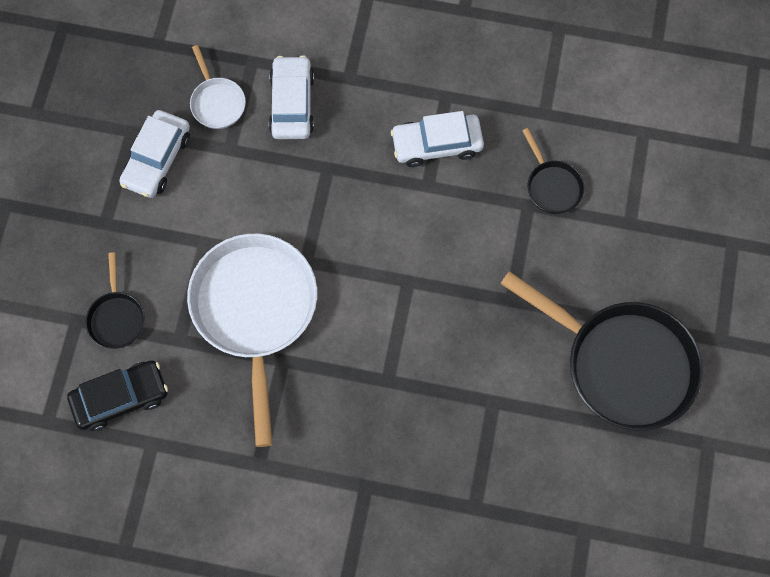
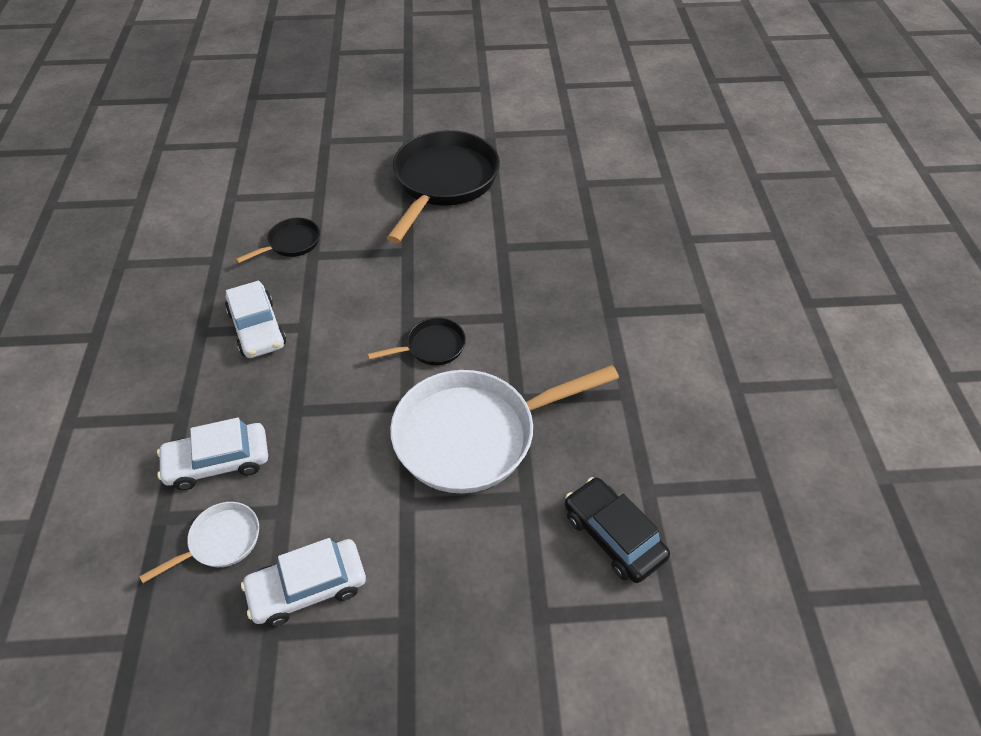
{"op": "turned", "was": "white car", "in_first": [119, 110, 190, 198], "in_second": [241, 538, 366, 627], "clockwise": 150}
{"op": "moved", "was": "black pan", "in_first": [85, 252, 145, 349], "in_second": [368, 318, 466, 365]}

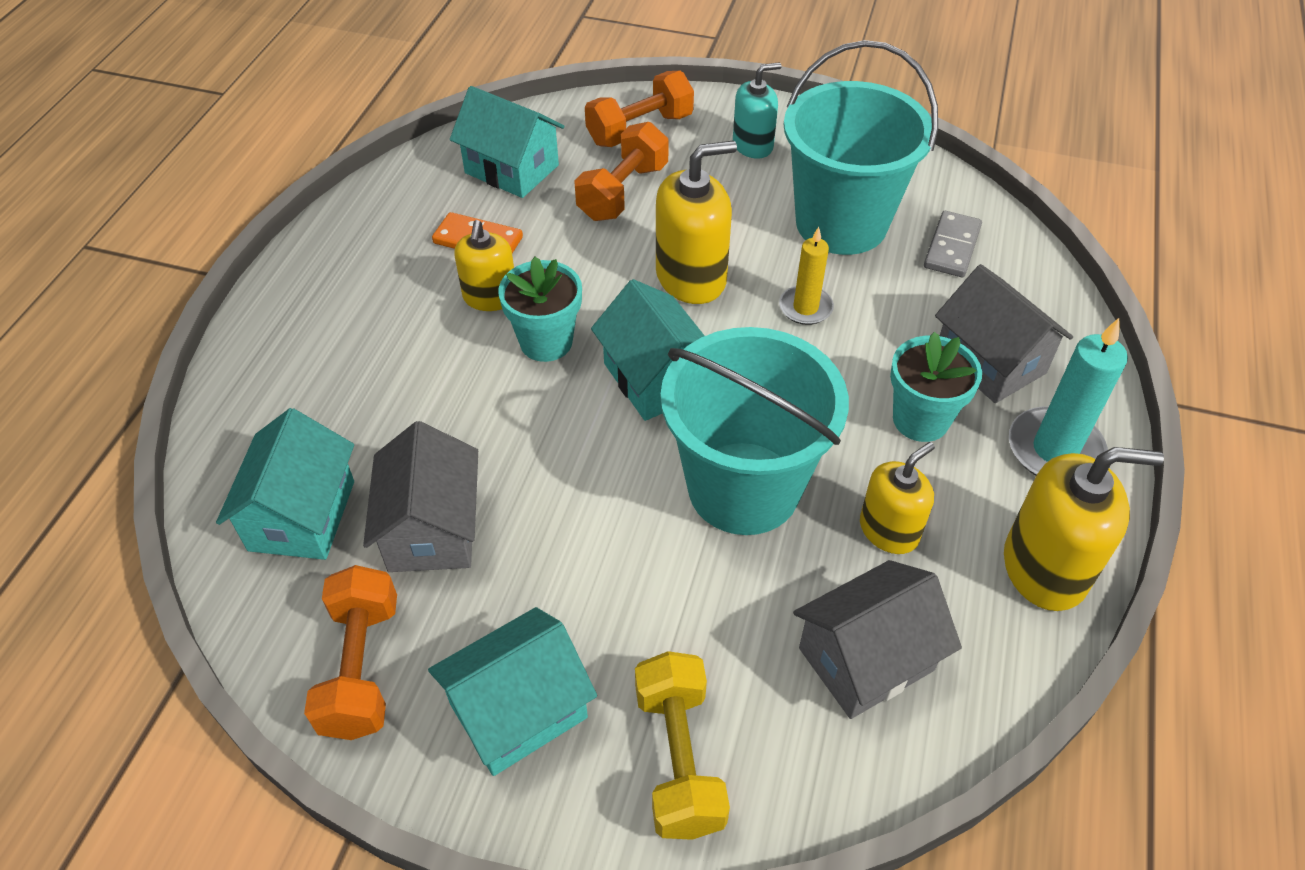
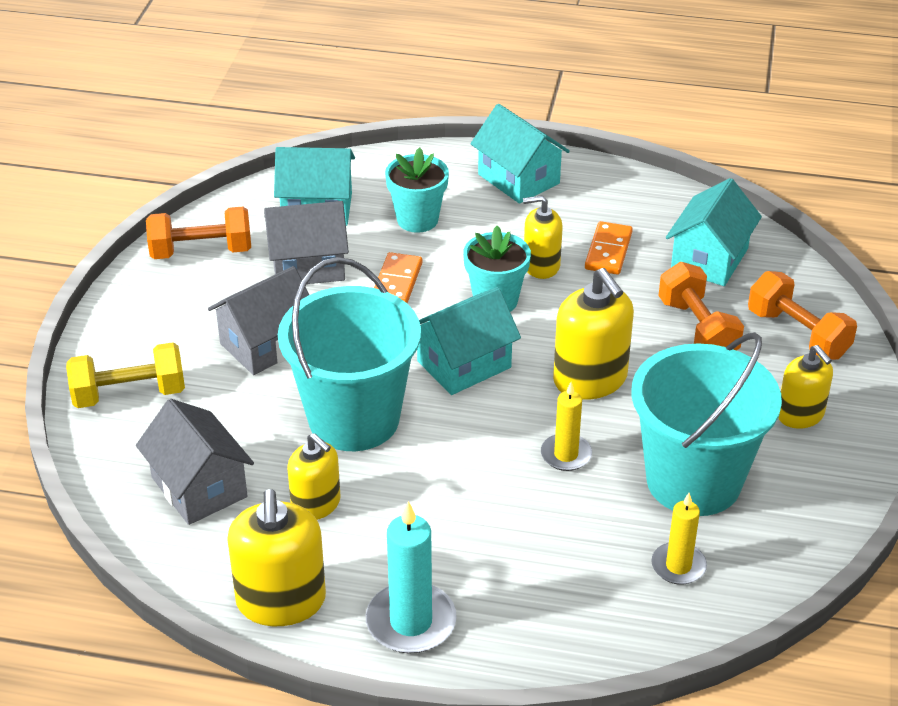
{"op": "recoloured", "was": "turquoise soap dispenser", "now": "yellow soap dispenser", "in_first": [733, 62, 782, 159], "in_second": [778, 345, 833, 429]}
{"op": "turned", "was": "orange dumbbell", "in_first": [574, 122, 669, 221], "in_second": [658, 262, 744, 351], "clockwise": 45}
{"op": "replaced", "was": "grey domino", "now": "yellow candle", "in_first": [924, 211, 982, 277], "in_second": [651, 493, 707, 585]}
{"op": "moved", "was": "grey house", "in_first": [935, 264, 1073, 403], "in_second": [208, 266, 309, 375]}
{"op": "moved", "was": "turquoise flower pot", "in_first": [890, 332, 982, 442], "in_second": [385, 148, 449, 233]}
{"op": "moved", "was": "turquoise house", "in_first": [428, 607, 597, 776], "in_second": [471, 104, 570, 204]}
{"op": "added", "now": "orange domino", "in_second": [374, 252, 422, 303]}

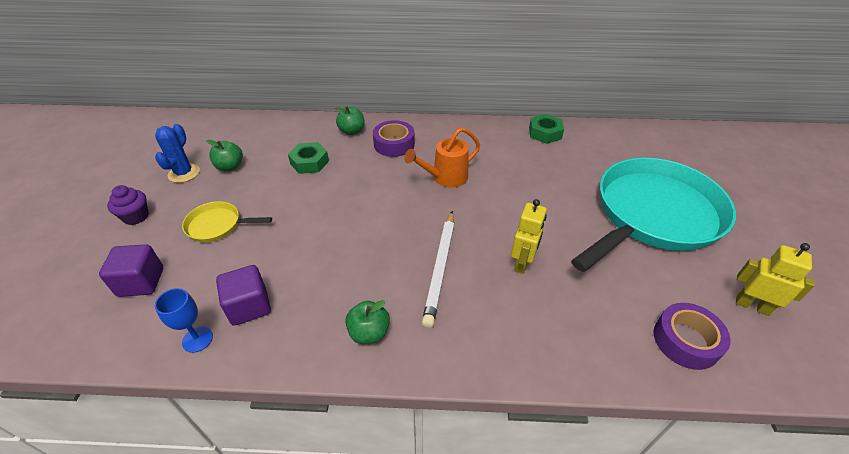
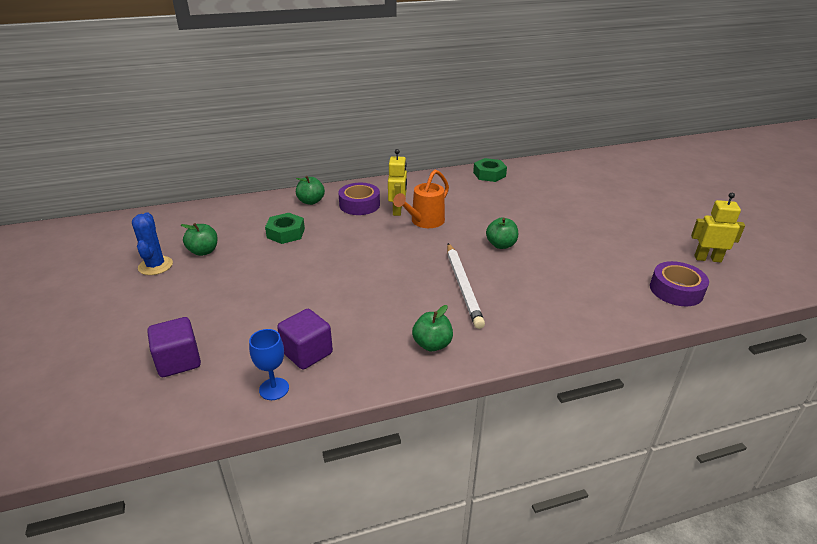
{"op": "removed", "was": "turquoise pan", "in_first": [571, 158, 736, 272]}
{"op": "removed", "was": "purple cupcake", "in_first": [107, 185, 149, 225]}
{"op": "moved", "was": "yellow robot", "in_first": [511, 199, 547, 274], "in_second": [388, 149, 407, 216]}
{"op": "removed", "was": "yellow pan", "in_first": [182, 201, 272, 242]}
{"op": "added", "now": "green apple", "in_second": [486, 218, 518, 249]}

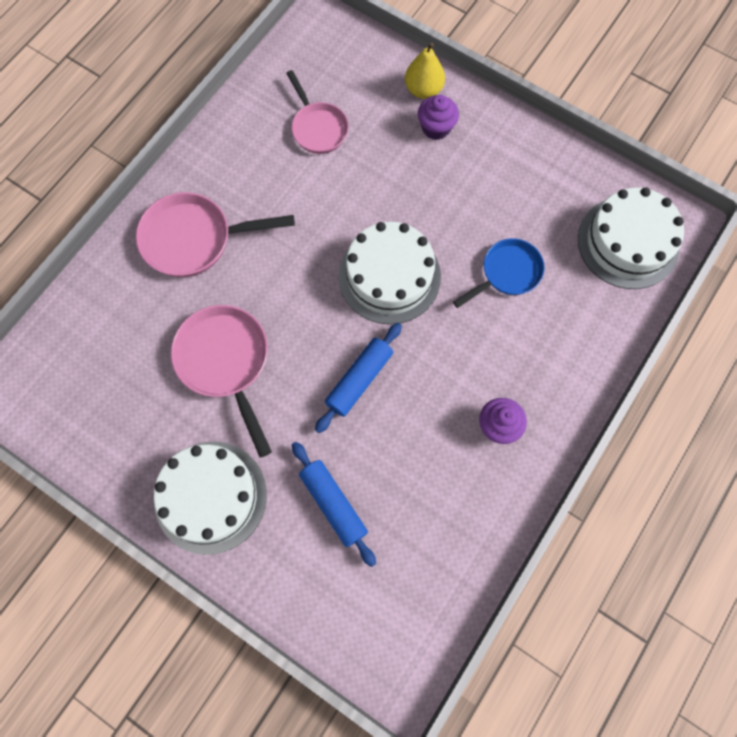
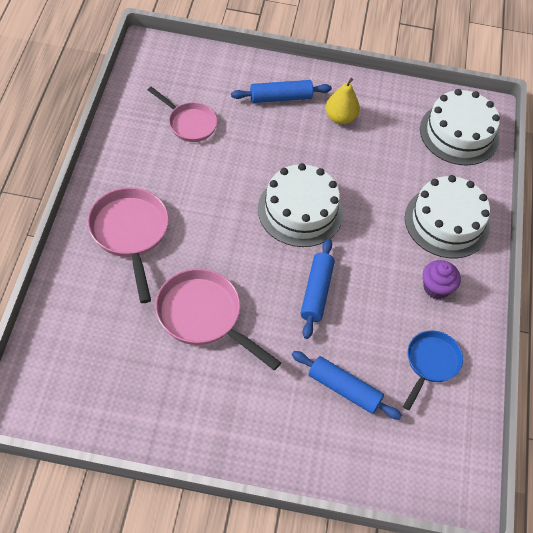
{"op": "moved", "was": "yellow pear", "in_first": [405, 43, 445, 99], "in_second": [326, 78, 360, 124]}
{"op": "replaced", "was": "purple cupcake", "now": "blue rolling pin", "in_first": [418, 95, 459, 140], "in_second": [231, 80, 332, 103]}
{"op": "turned", "was": "pink pan", "in_first": [136, 192, 295, 277], "in_second": [88, 187, 169, 303], "clockwise": 105}
{"op": "moved", "was": "blue pan", "in_first": [453, 238, 545, 308], "in_second": [403, 330, 463, 410]}
{"op": "moved", "was": "white cake", "in_first": [153, 442, 267, 555], "in_second": [405, 175, 490, 258]}

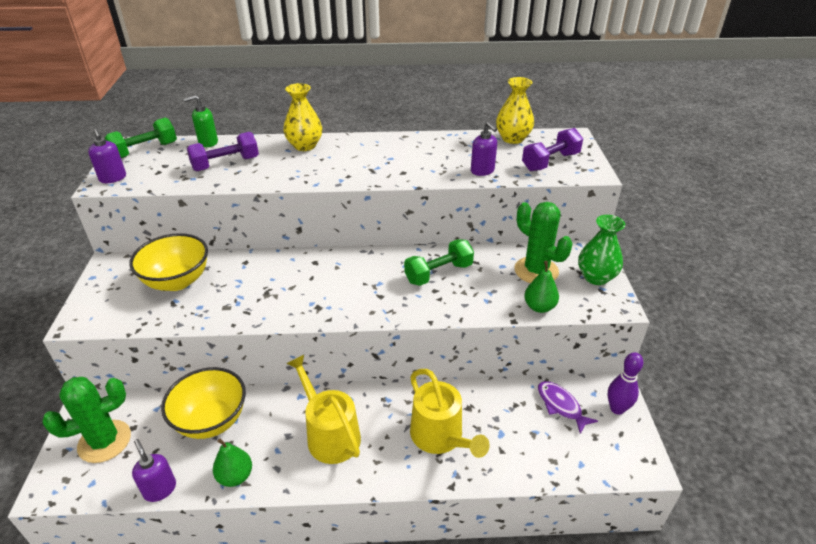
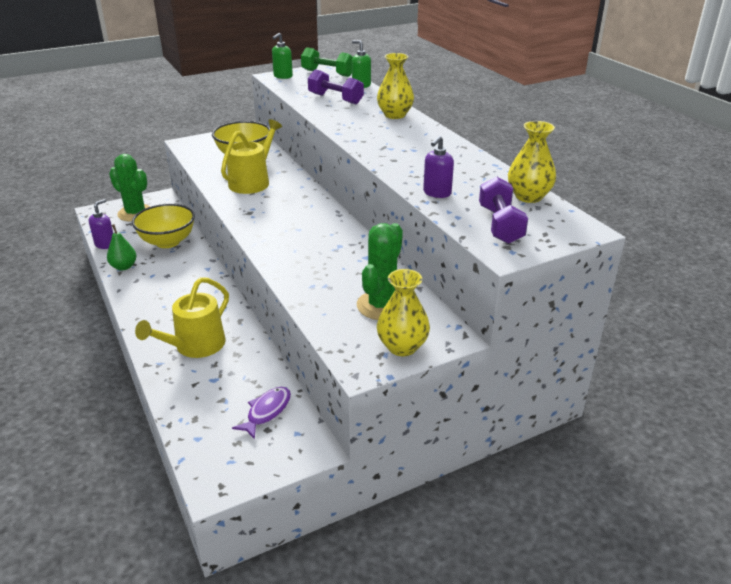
{"op": "turned", "was": "purple dumbbell", "in_first": [522, 128, 583, 171], "in_second": [479, 177, 528, 244], "clockwise": 60}
{"op": "recoloured", "was": "purple soap dispenser", "now": "green soap dispenser", "in_first": [88, 129, 126, 183], "in_second": [272, 33, 293, 79]}
{"op": "recoloured", "was": "green vase", "now": "yellow vase", "in_first": [578, 215, 625, 285], "in_second": [377, 269, 430, 356]}
{"op": "removed", "was": "green dumbbell", "in_first": [404, 239, 474, 286]}
{"op": "removed", "was": "green pear", "in_first": [524, 261, 559, 313]}
{"op": "removed", "was": "purple bowling pin", "in_first": [608, 352, 643, 415]}
{"op": "moved", "was": "yellow watering can", "in_first": [286, 355, 361, 464], "in_second": [221, 119, 282, 194]}

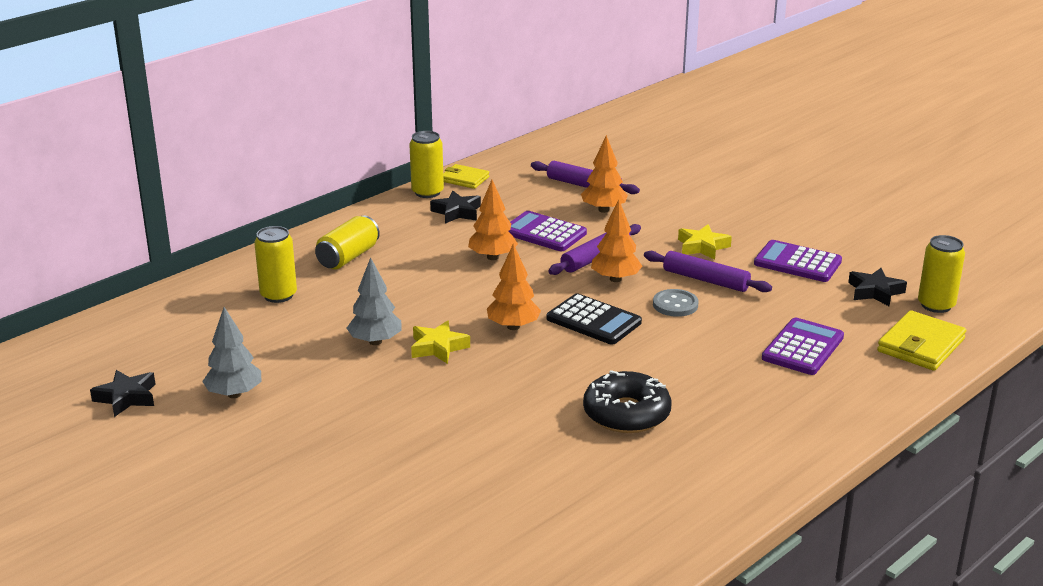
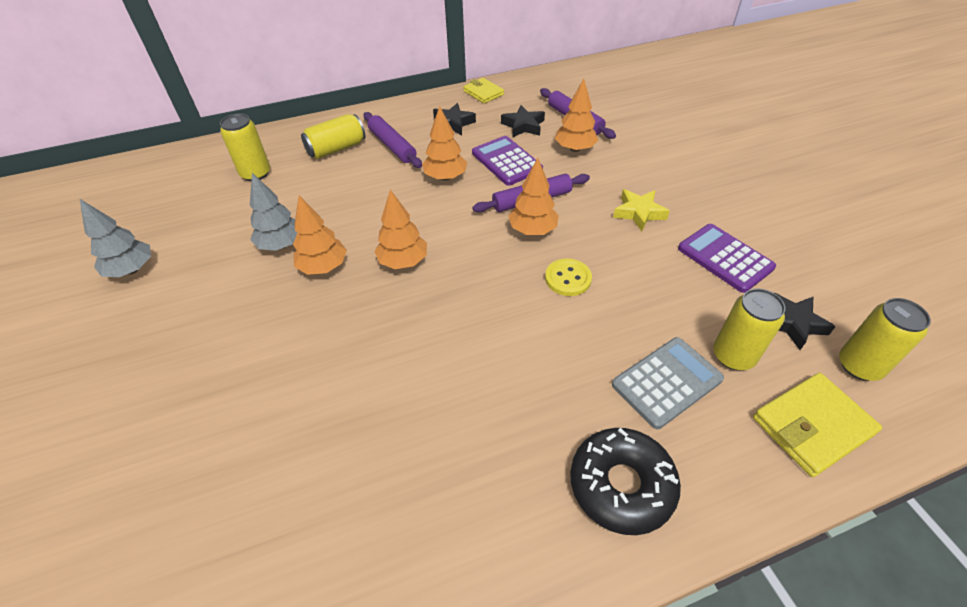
{"op": "moved", "was": "yellow can", "in_first": [409, 131, 444, 198], "in_second": [713, 288, 786, 370]}
{"op": "moved", "was": "purple rolling pin", "in_first": [644, 251, 772, 292], "in_second": [364, 112, 422, 168]}
{"op": "recoloured", "was": "grey button", "now": "yellow button", "in_first": [653, 289, 699, 317], "in_second": [545, 258, 592, 296]}
{"op": "removed", "was": "black calculator", "in_first": [547, 293, 642, 345]}
{"op": "recoloured", "was": "purple calculator", "now": "grey calculator", "in_first": [762, 317, 844, 375], "in_second": [612, 337, 724, 429]}
{"op": "replaced", "was": "yellow star", "now": "orange tree", "in_first": [411, 320, 470, 364], "in_second": [293, 196, 347, 275]}
{"op": "moved", "was": "black star", "in_first": [90, 370, 155, 417], "in_second": [501, 105, 545, 138]}
{"op": "moved", "was": "black donut", "in_first": [583, 370, 671, 433], "in_second": [570, 428, 681, 535]}

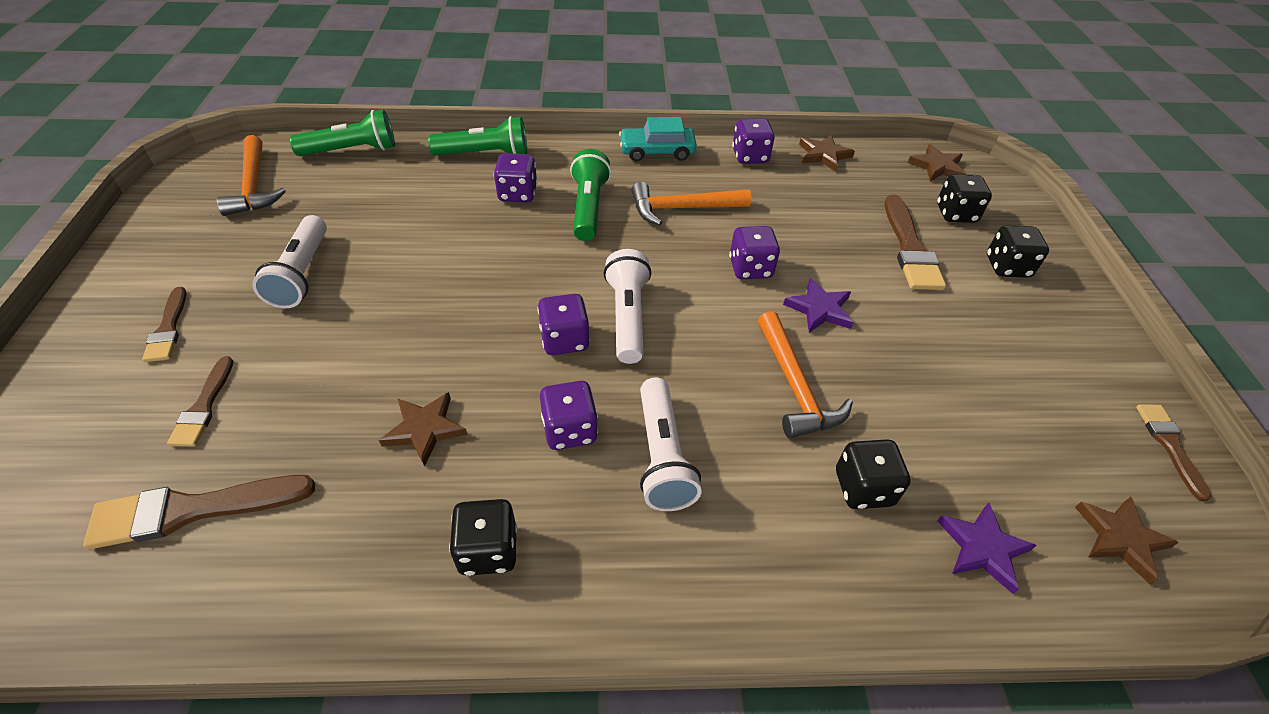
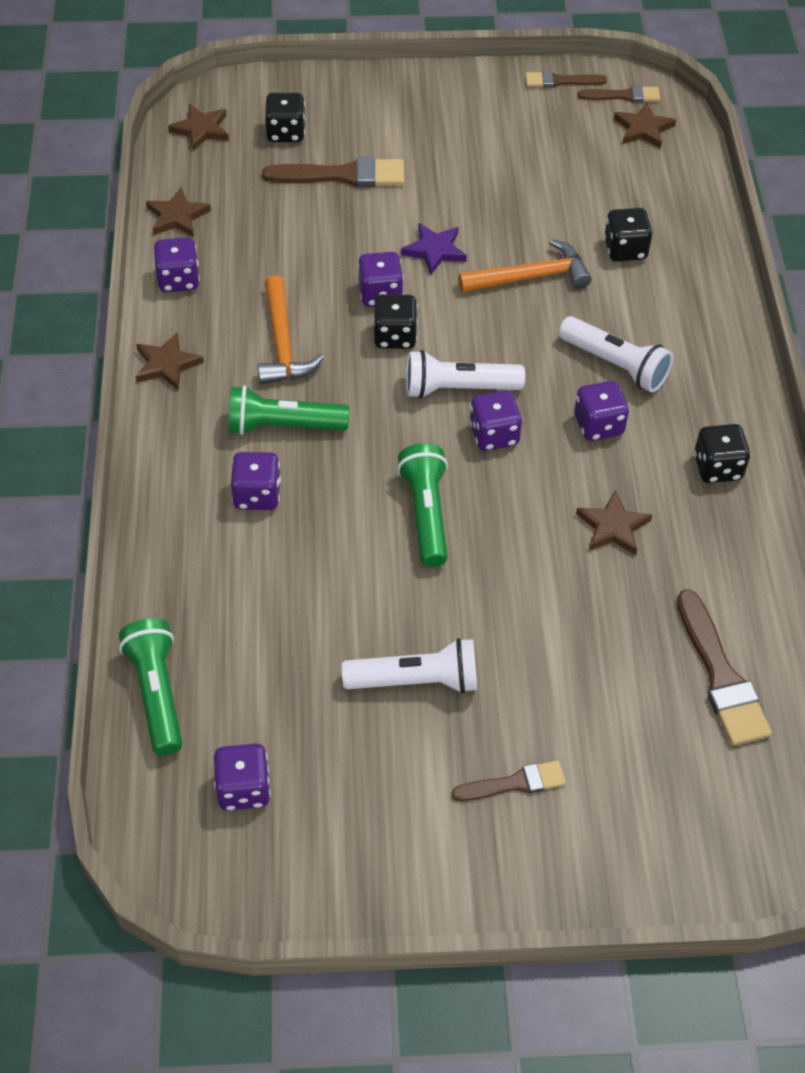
{"op": "moved", "was": "green flashlight", "in_first": [428, 116, 527, 156], "in_second": [397, 443, 448, 567]}
{"op": "replaced", "was": "turquoise car", "now": "brown star", "in_first": [619, 117, 697, 161], "in_second": [135, 332, 204, 390]}
{"op": "replaced", "was": "orange hammer", "now": "purple dice", "in_first": [217, 135, 286, 216], "in_second": [214, 744, 271, 811]}
{"op": "moved", "was": "black dice", "in_first": [987, 225, 1049, 278], "in_second": [373, 294, 418, 349]}
{"op": "moved", "was": "brown brush", "in_first": [167, 356, 234, 447], "in_second": [577, 85, 660, 102]}
{"op": "turned", "was": "white flashlight", "in_first": [640, 377, 701, 511], "in_second": [559, 316, 673, 392], "clockwise": 45}
{"op": "removed", "was": "purple star", "in_first": [937, 503, 1037, 594]}

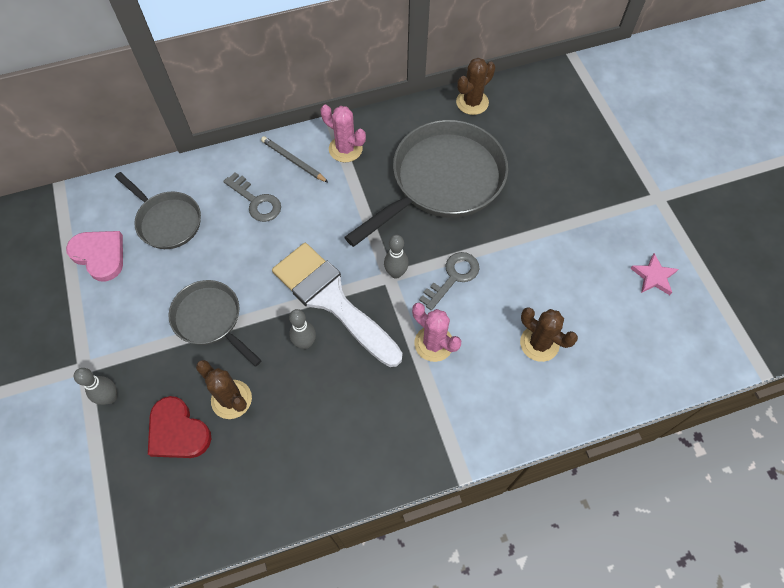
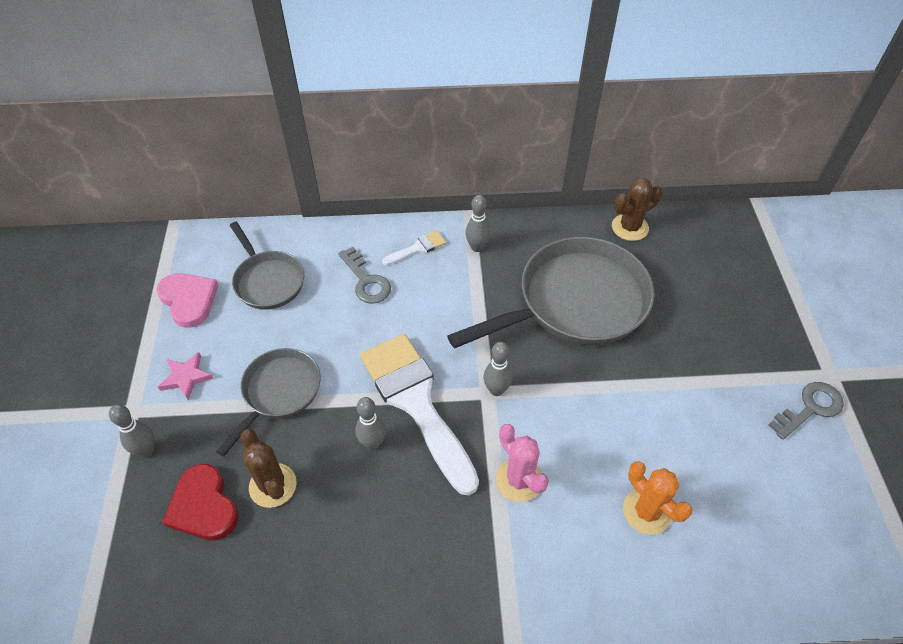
{"op": "replaced", "was": "pink cactus", "now": "grey bowling pin", "in_first": [321, 105, 366, 162], "in_second": [465, 195, 490, 252]}
{"op": "replaced", "was": "grey pencil", "now": "white brush", "in_first": [261, 136, 329, 183], "in_second": [382, 230, 446, 265]}
{"op": "moved", "was": "grey key", "in_first": [419, 252, 479, 311], "in_second": [768, 382, 844, 440]}
{"op": "moved", "was": "pink star", "in_first": [630, 253, 678, 295], "in_second": [158, 352, 213, 400]}
{"op": "turned", "was": "grey pan", "in_first": [169, 280, 262, 367], "in_second": [216, 348, 321, 457], "clockwise": 60}
{"op": "recoloured", "was": "brown cactus", "now": "orange cactus", "in_first": [520, 307, 578, 362], "in_second": [623, 461, 692, 535]}

